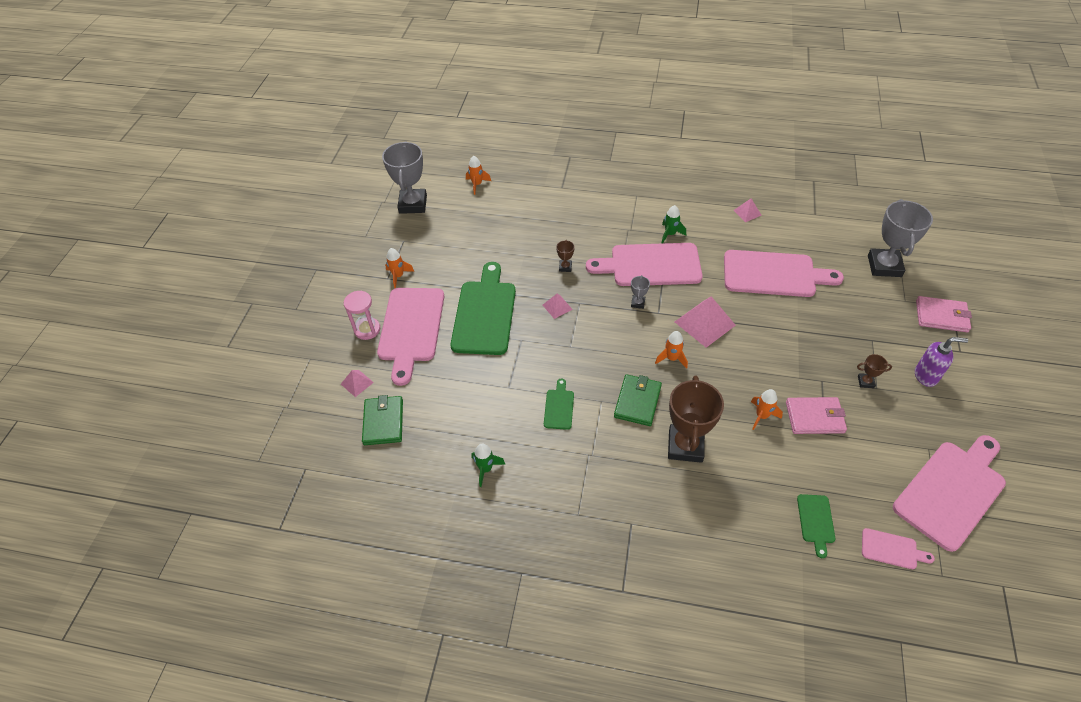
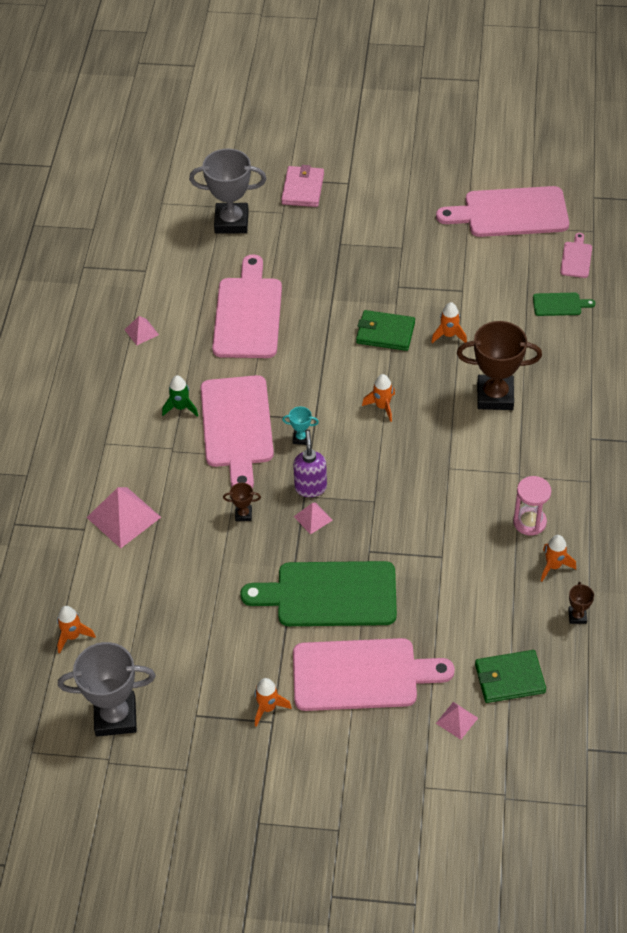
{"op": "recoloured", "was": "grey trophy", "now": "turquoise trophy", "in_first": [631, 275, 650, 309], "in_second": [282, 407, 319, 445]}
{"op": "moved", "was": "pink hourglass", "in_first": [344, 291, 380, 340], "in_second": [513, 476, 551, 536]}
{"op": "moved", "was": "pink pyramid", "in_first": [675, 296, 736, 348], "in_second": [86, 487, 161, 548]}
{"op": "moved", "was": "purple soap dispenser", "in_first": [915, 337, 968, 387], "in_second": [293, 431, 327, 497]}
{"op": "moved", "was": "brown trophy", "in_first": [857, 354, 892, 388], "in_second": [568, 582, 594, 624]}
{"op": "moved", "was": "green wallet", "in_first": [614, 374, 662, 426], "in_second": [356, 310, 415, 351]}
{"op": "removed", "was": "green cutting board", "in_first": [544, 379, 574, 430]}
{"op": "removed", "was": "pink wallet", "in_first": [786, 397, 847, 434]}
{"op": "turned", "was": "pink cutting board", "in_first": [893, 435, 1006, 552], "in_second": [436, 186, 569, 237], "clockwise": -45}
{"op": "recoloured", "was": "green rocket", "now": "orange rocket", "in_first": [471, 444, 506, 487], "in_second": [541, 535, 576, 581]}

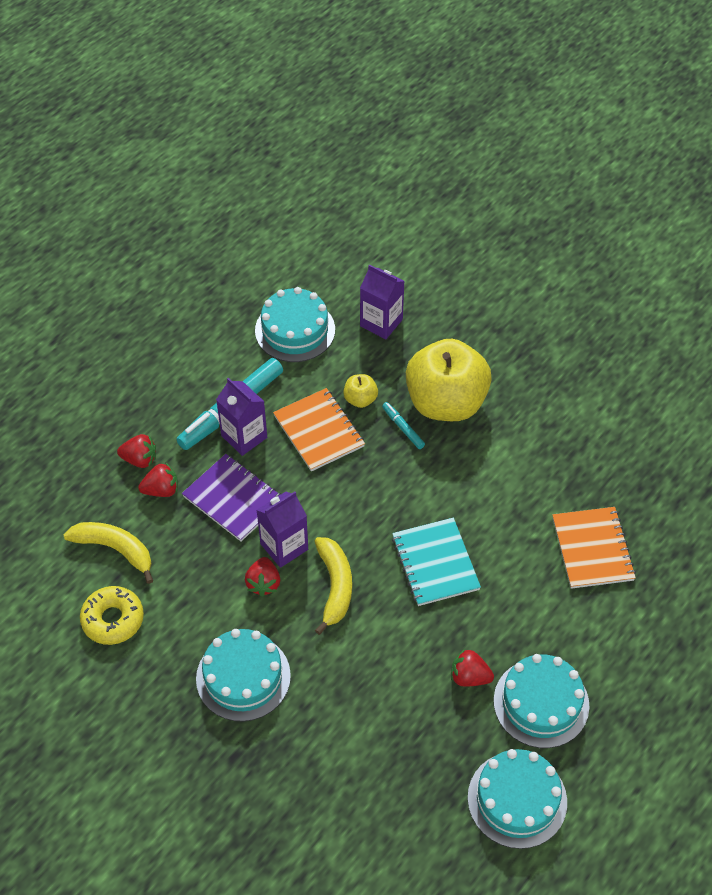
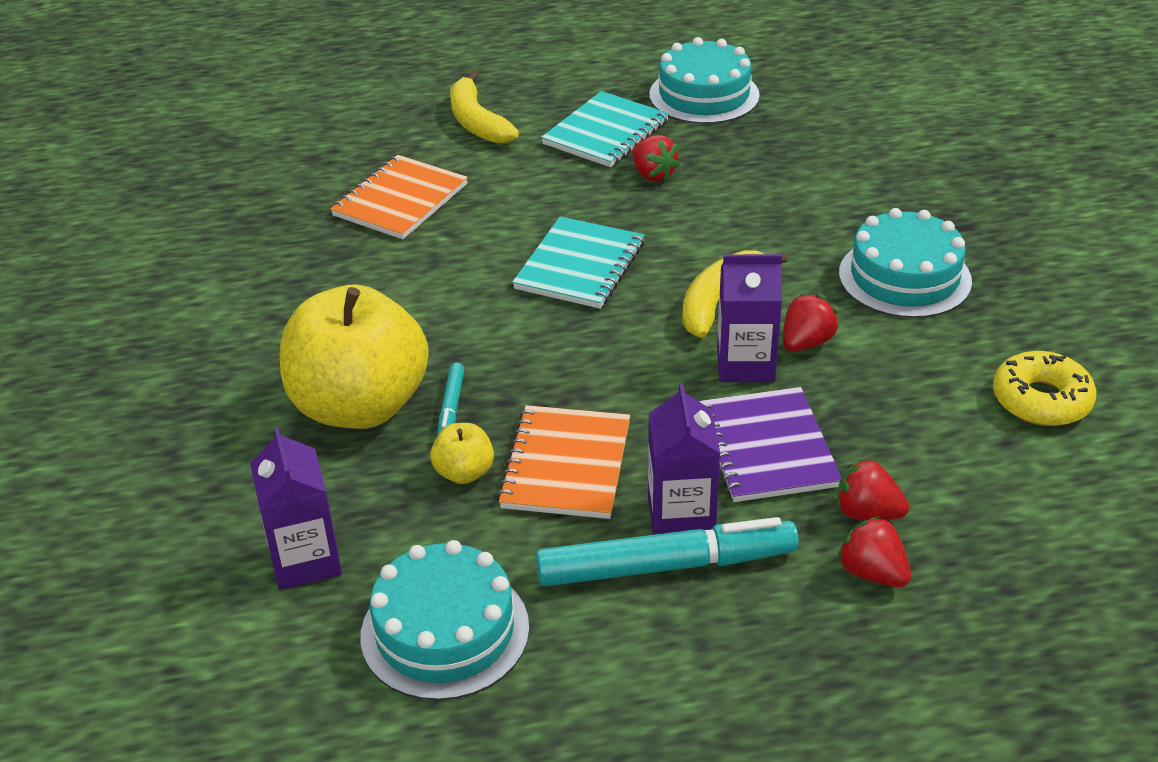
{"op": "moved", "was": "yellow banana", "in_first": [64, 522, 153, 584], "in_second": [450, 71, 519, 143]}
{"op": "replaced", "was": "turquoise cake", "now": "turquoise notebook", "in_first": [494, 654, 590, 748], "in_second": [541, 91, 669, 167]}

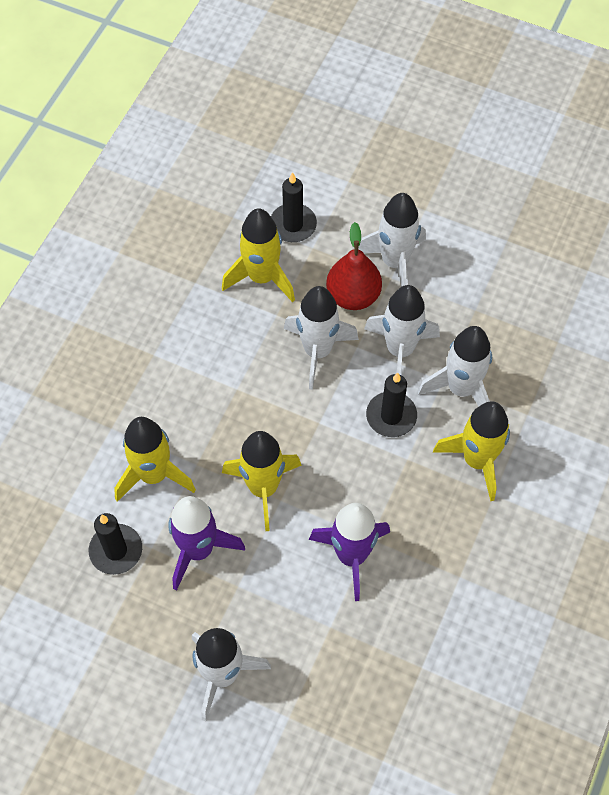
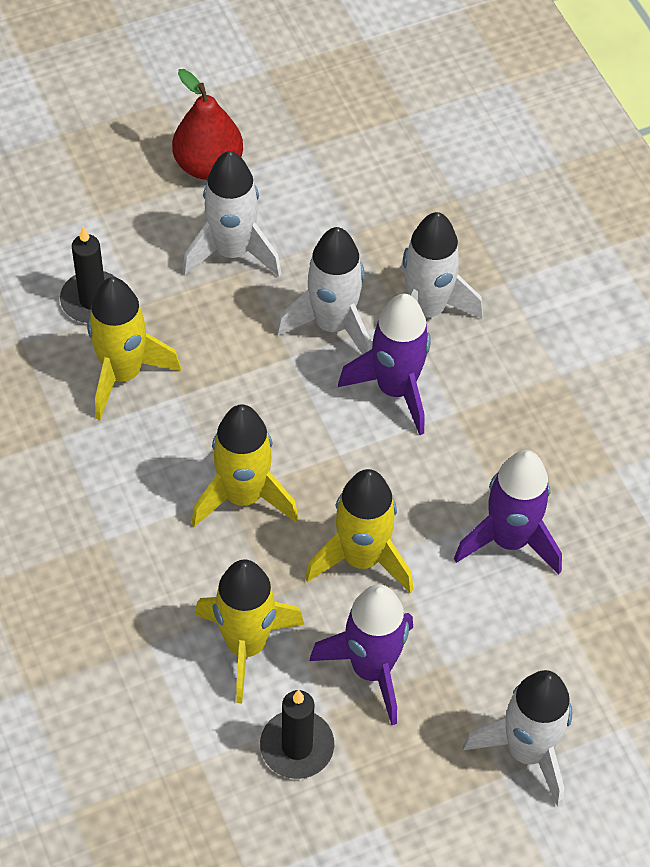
{"op": "moved", "was": "red pear", "in_first": [326, 222, 382, 310], "in_second": [172, 69, 243, 180]}
{"op": "removed", "was": "white rocket", "in_first": [284, 286, 359, 390]}
{"op": "replaced", "was": "black candle", "now": "purple rocket", "in_first": [366, 372, 417, 437], "in_second": [338, 294, 431, 435]}
{"op": "moved", "was": "yellow rocket", "in_first": [433, 401, 510, 501], "in_second": [191, 404, 299, 527]}

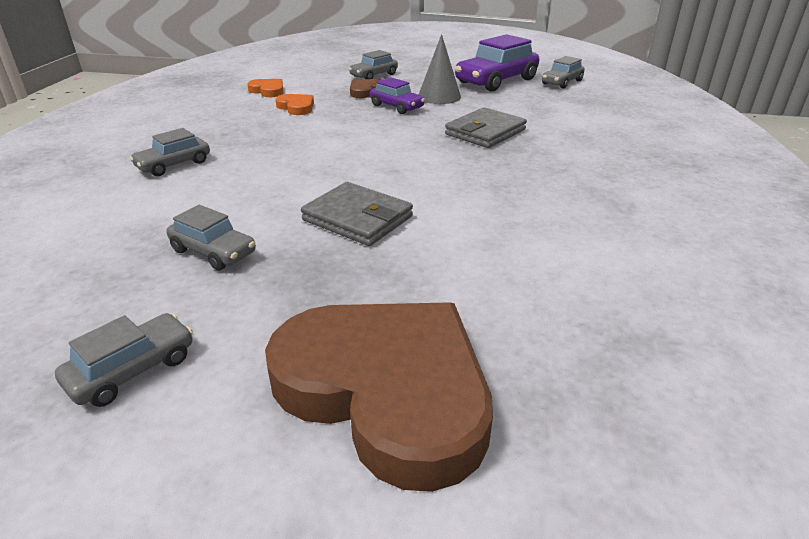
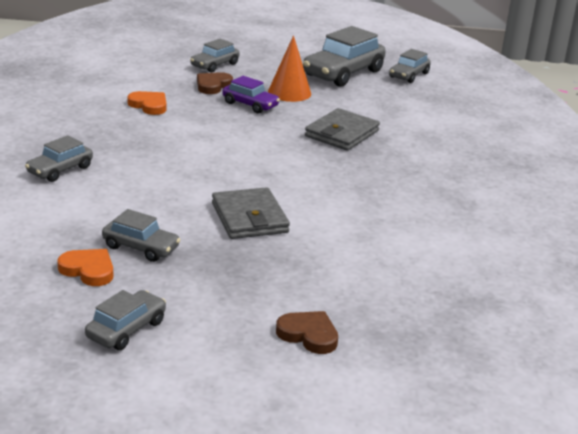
{"op": "recoloured", "was": "grey cone", "now": "orange cone", "in_first": [419, 34, 461, 104], "in_second": [268, 35, 311, 102]}
{"op": "recoloured", "was": "purple car", "now": "grey car", "in_first": [455, 34, 539, 92], "in_second": [303, 26, 386, 87]}
{"op": "moved", "was": "orange heart", "in_first": [247, 79, 284, 97], "in_second": [57, 249, 113, 286]}
{"op": "turned", "was": "grey wallet", "in_first": [301, 182, 413, 246], "in_second": [212, 187, 290, 239], "clockwise": 45}
{"op": "resized", "was": "brown heart", "in_first": [265, 302, 493, 492], "in_second": [276, 311, 338, 354], "ratio": 0.4}

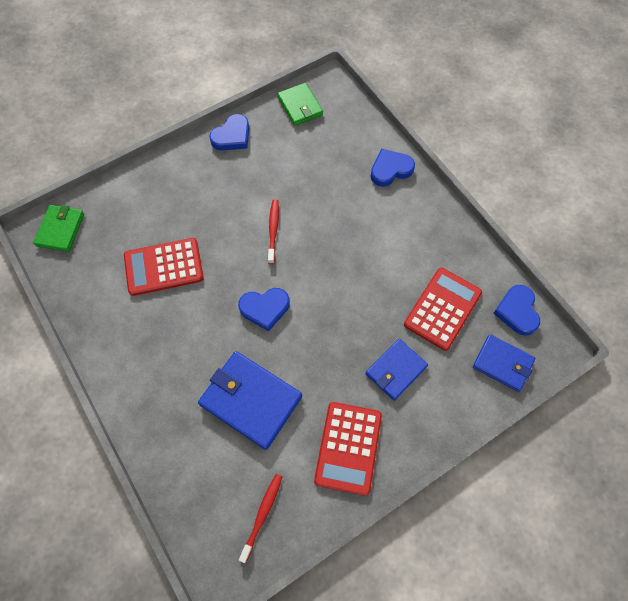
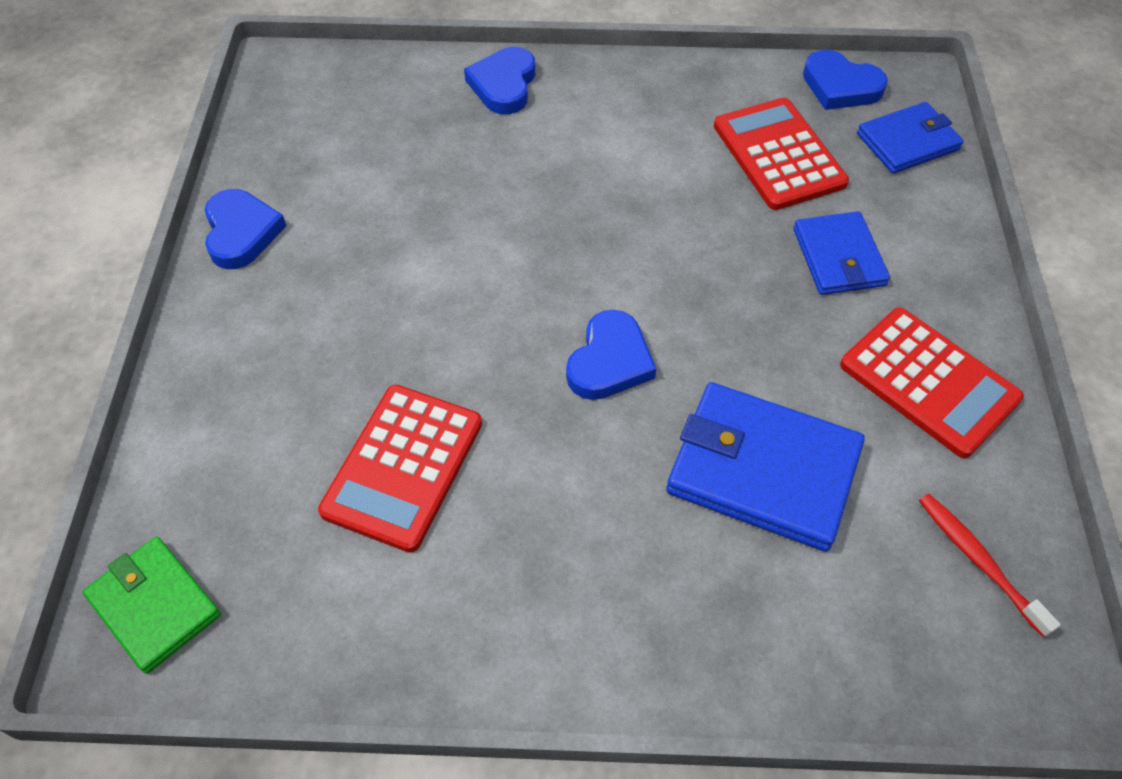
{"op": "removed", "was": "green wallet", "in_first": [277, 83, 323, 126]}
{"op": "removed", "was": "red toothbrush", "in_first": [268, 200, 279, 264]}
{"op": "turned", "was": "blue wallet", "in_first": [198, 351, 302, 450], "in_second": [666, 382, 865, 552], "clockwise": 45}

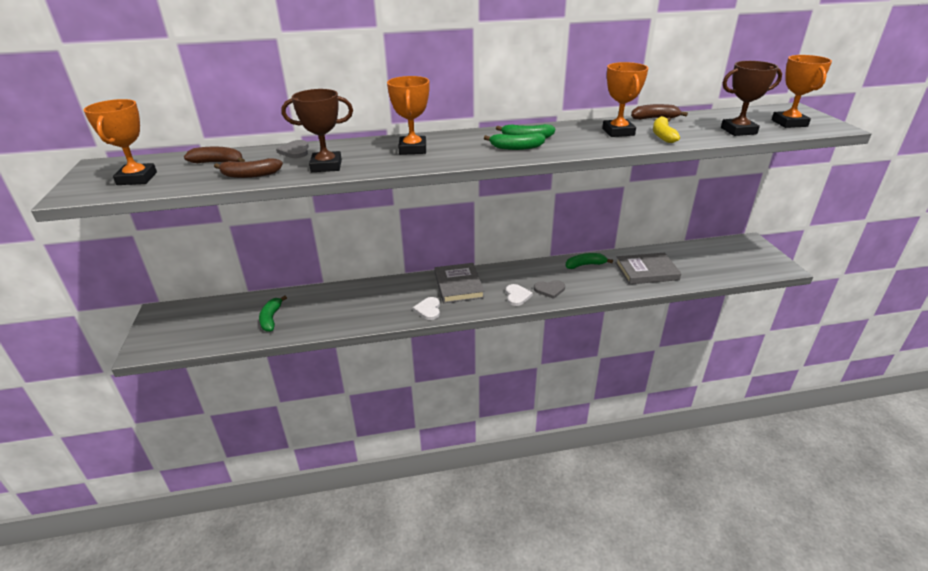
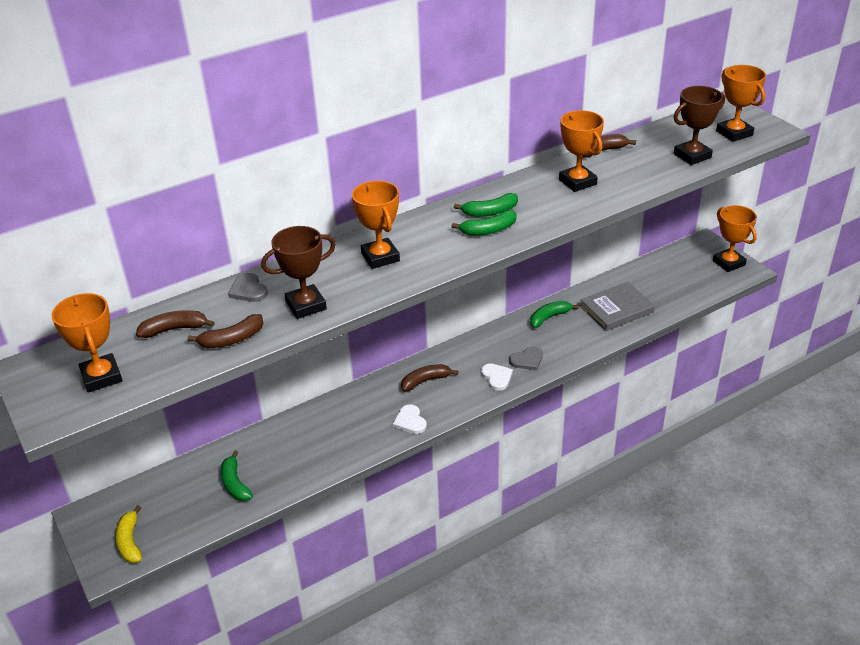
{"op": "moved", "was": "yellow banana", "in_first": [653, 116, 680, 143], "in_second": [115, 505, 142, 563]}
{"op": "replaced", "was": "grey book", "now": "brown banana", "in_first": [434, 263, 485, 303], "in_second": [401, 364, 458, 392]}
{"op": "added", "now": "orange trophy", "in_second": [713, 205, 757, 272]}

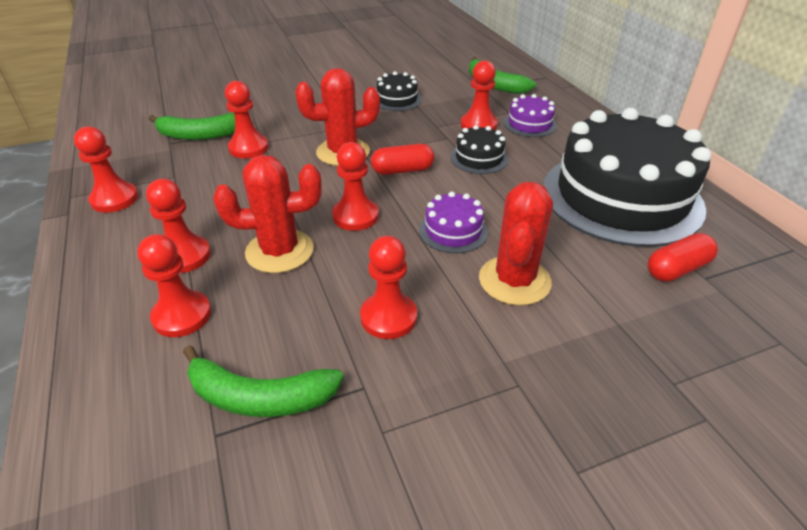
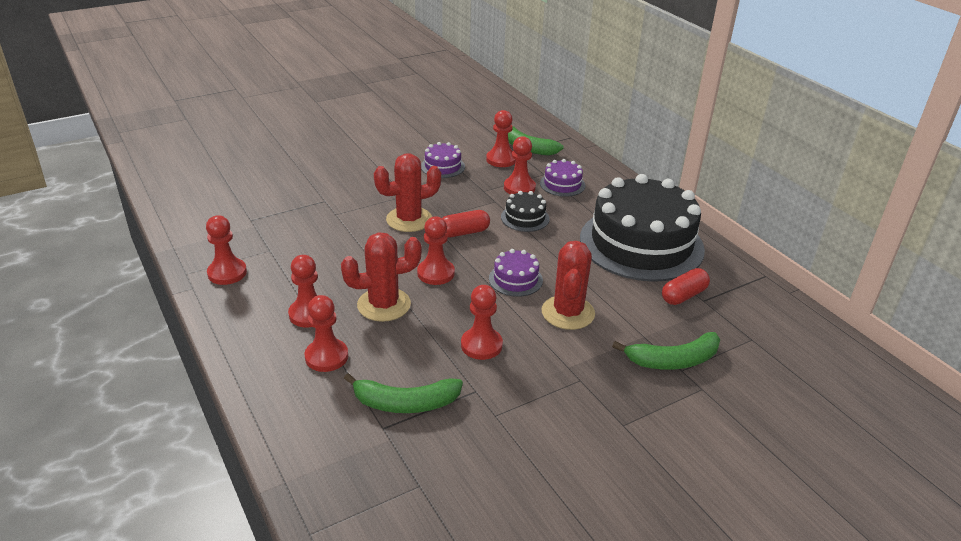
{"op": "recoloured", "was": "black cake", "now": "purple cake", "in_first": [377, 71, 422, 111], "in_second": [421, 142, 465, 178]}
{"op": "moved", "was": "red pawn", "in_first": [225, 81, 269, 159], "in_second": [486, 110, 516, 167]}
{"op": "moved", "was": "green banana", "in_first": [149, 113, 235, 140], "in_second": [612, 332, 720, 370]}

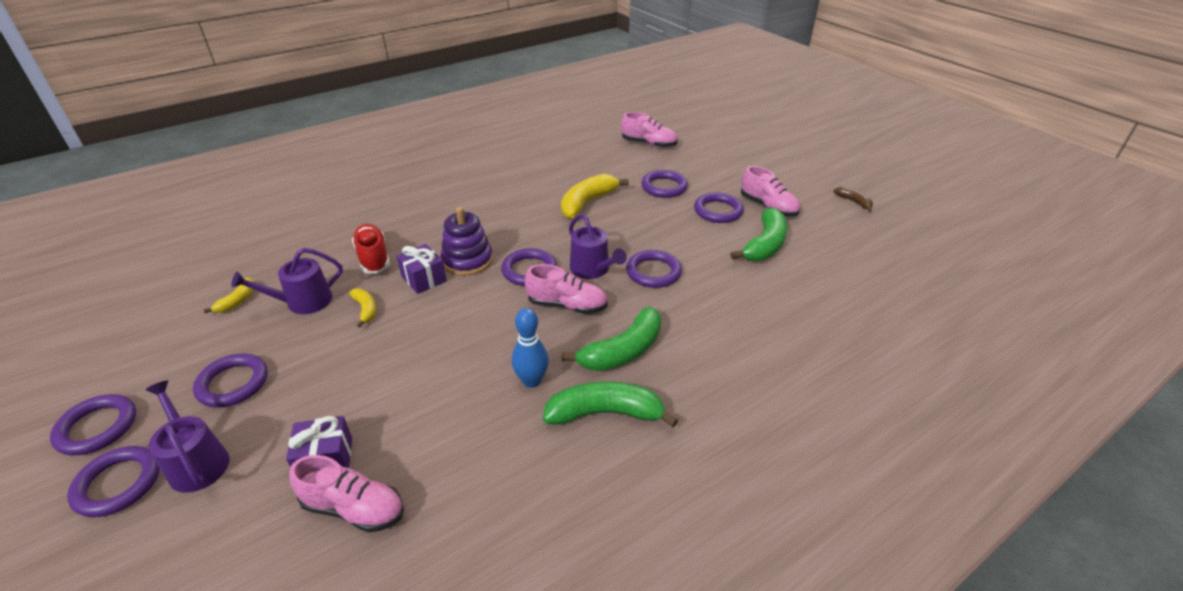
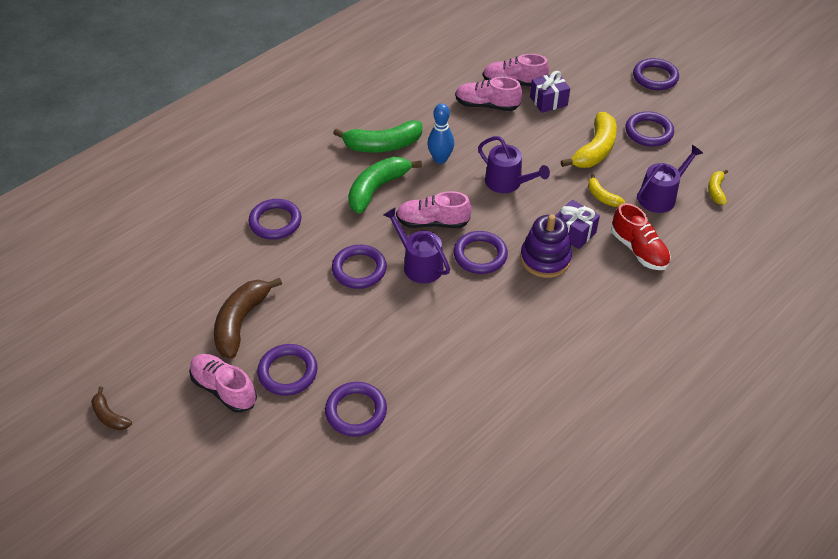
{"op": "moved", "was": "pink shoe", "in_first": [621, 112, 677, 148], "in_second": [455, 77, 522, 111]}
{"op": "moved", "was": "yellow banana", "in_first": [561, 174, 629, 219], "in_second": [561, 112, 617, 168]}
{"op": "recoloured", "was": "green banana", "now": "brown banana", "in_first": [730, 207, 788, 261], "in_second": [214, 278, 282, 359]}
{"op": "moved", "was": "purple watering can", "in_first": [145, 380, 230, 493], "in_second": [478, 136, 550, 193]}
{"op": "moved", "was": "purple ring", "in_first": [50, 394, 136, 456], "in_second": [248, 199, 301, 240]}

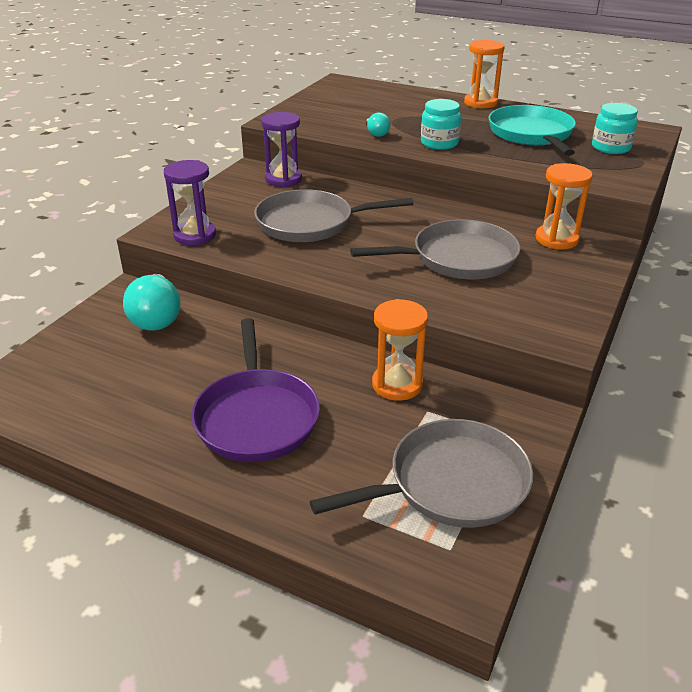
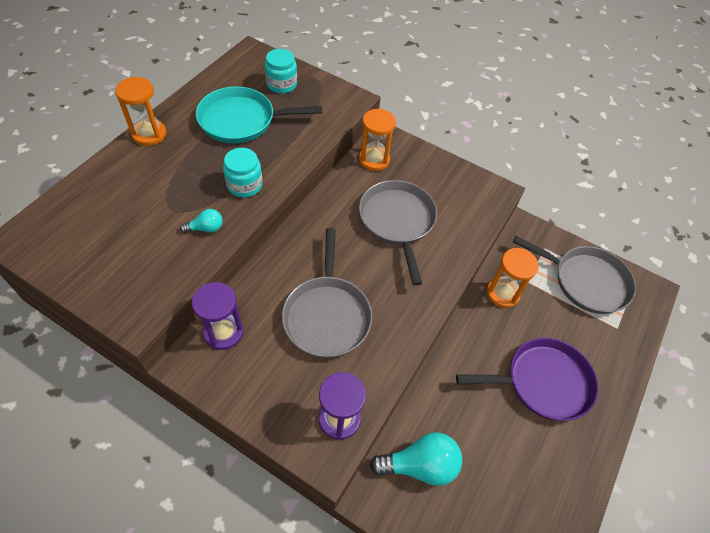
{"op": "turned", "was": "grey pan", "in_first": [310, 419, 533, 528], "in_second": [513, 236, 636, 314], "clockwise": 135}

